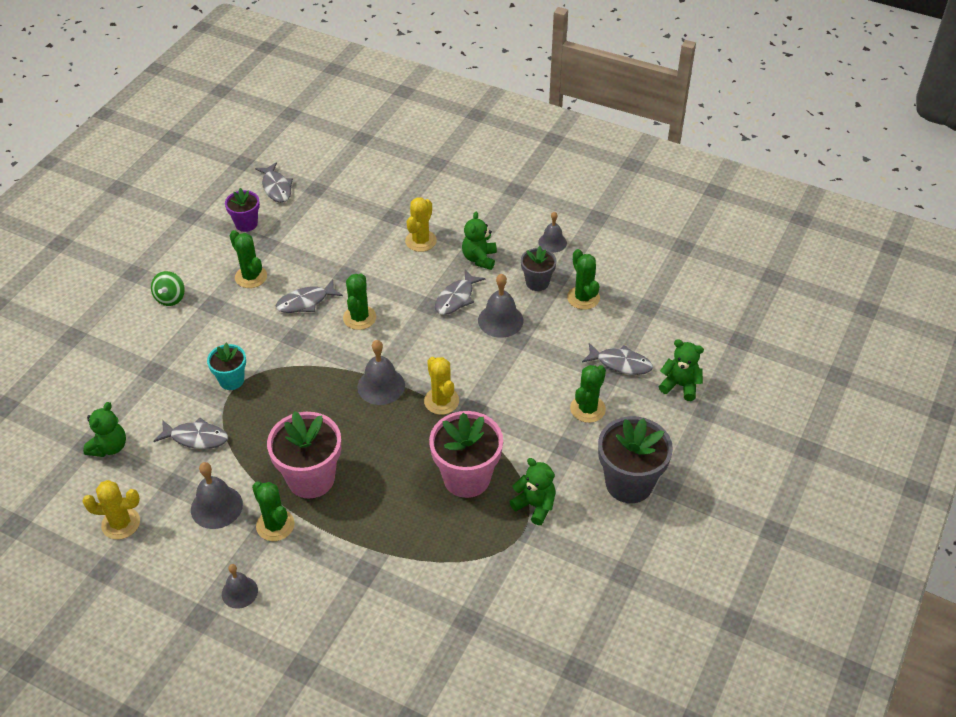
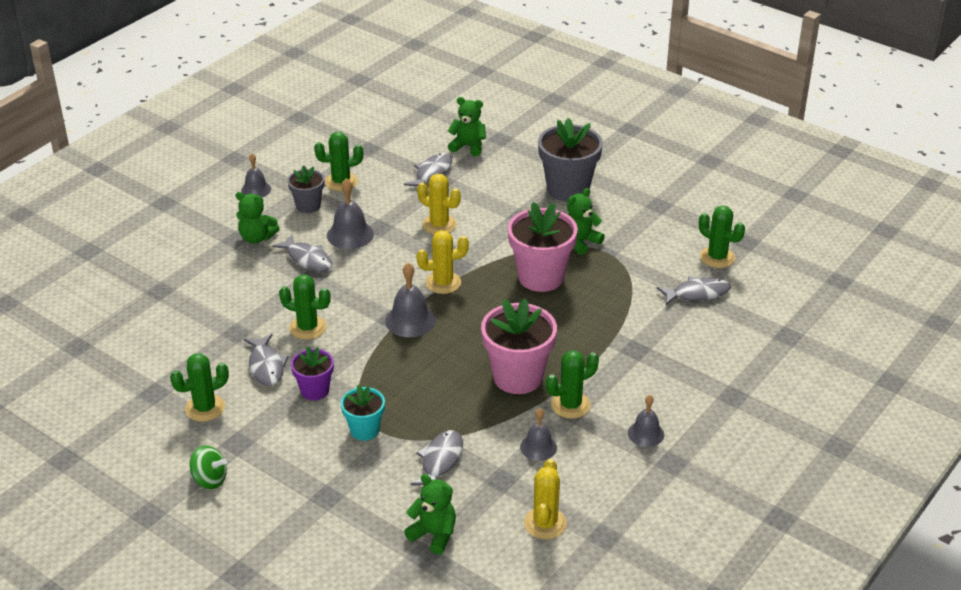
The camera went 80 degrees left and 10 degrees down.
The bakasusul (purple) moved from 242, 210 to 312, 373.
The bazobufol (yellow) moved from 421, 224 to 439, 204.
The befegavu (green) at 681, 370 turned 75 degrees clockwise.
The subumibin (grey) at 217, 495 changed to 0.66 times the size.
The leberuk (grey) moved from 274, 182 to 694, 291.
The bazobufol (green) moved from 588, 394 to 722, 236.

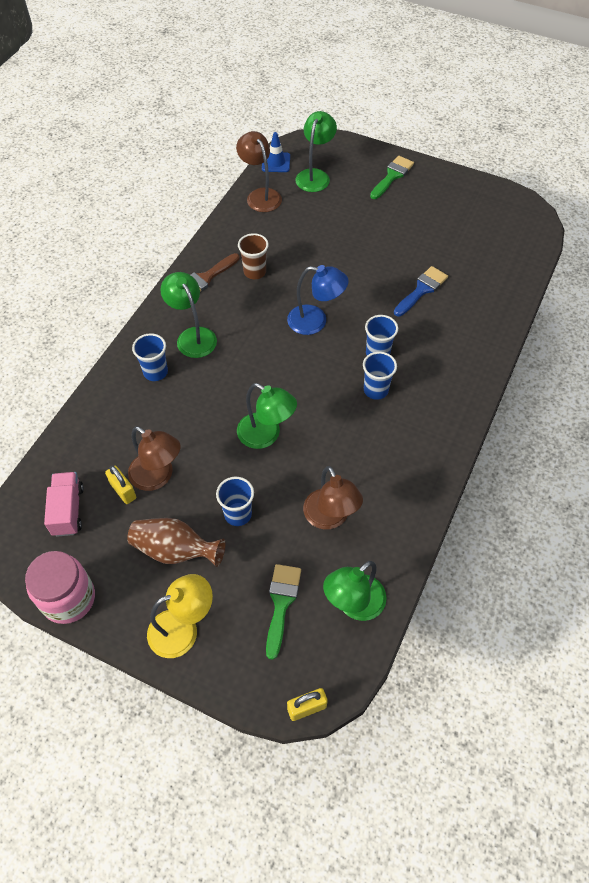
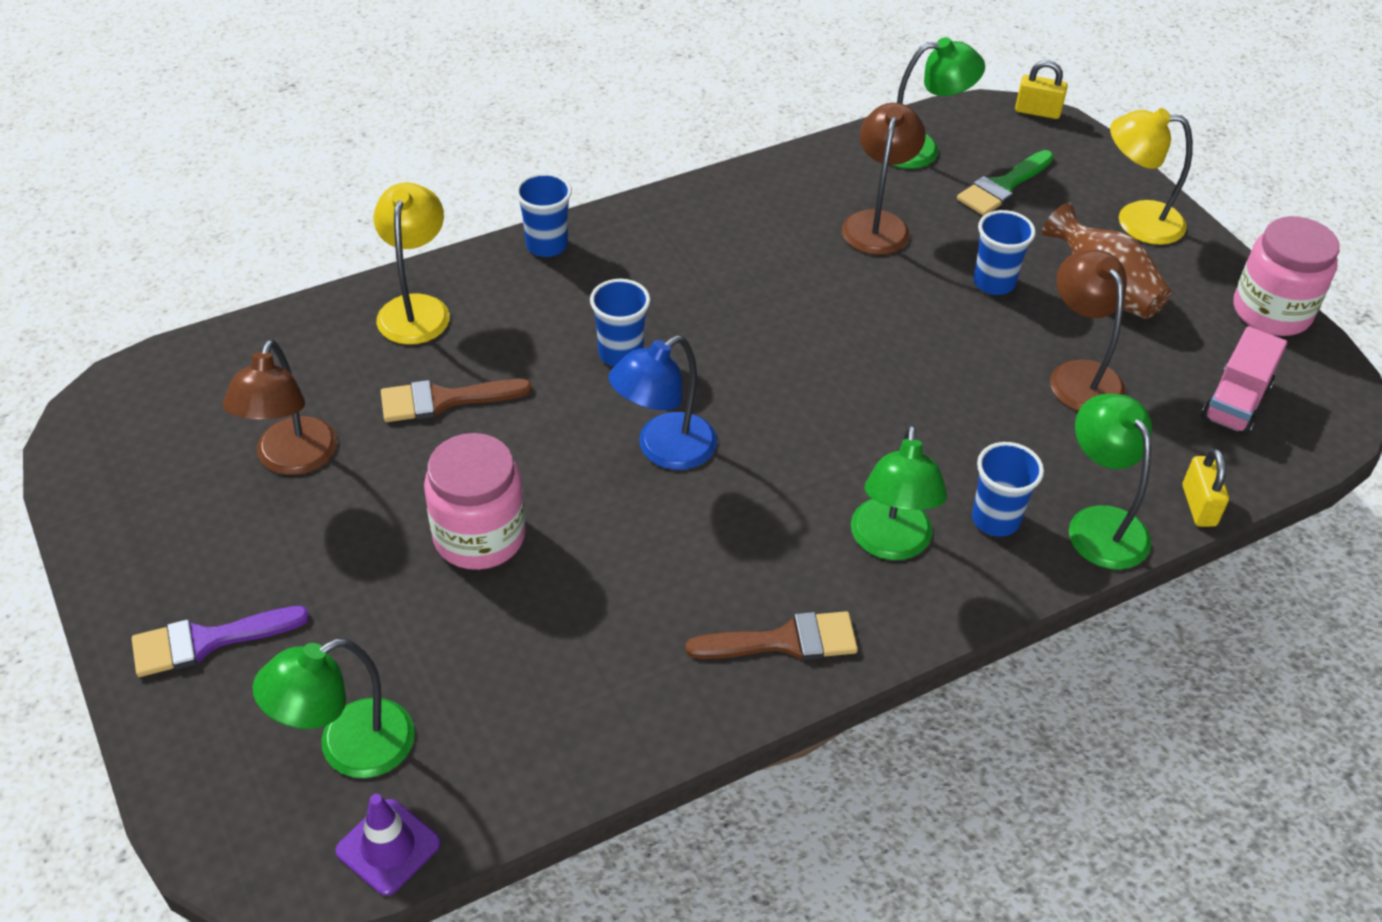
The camera went 145 degrees left and 10 degrees down.
The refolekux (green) at 392, 177 became the refolekux (purple) at 220, 641.
The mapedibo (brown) moved from 259, 171 to 280, 407.
The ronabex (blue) at 276, 152 became the ronabex (purple) at 388, 845.
The mapedibo (yellow) at 412, 263 appeared.
The refolekux (blue) at 421, 291 became the refolekux (brown) at 456, 400.
The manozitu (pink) at 475, 501 appeared.
The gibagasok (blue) moved from 380, 376 to 543, 215.
The mapedibo (blue) at 318, 300 turned 90 degrees counterclockwise.
The mapedibo (green) moved from 267, 416 to 1110, 482.
The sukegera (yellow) moved from 120, 485 to 1205, 488.
The gibagasok (brown) at 253, 256 disappeared.

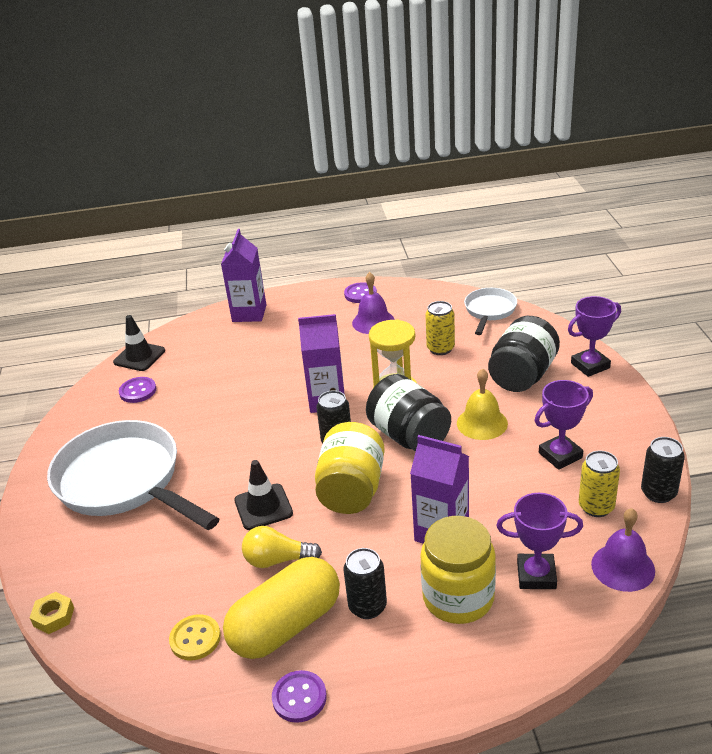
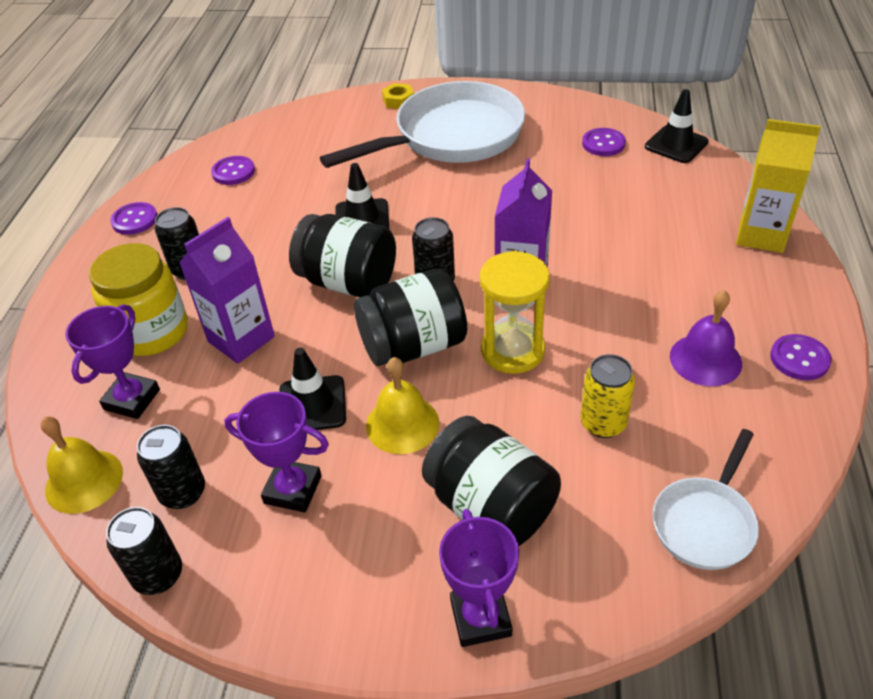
The camera went 105 degrees right and 10 degrees up.
The subumibin (purple) at 623, 550 became the subumibin (yellow) at 82, 465.
The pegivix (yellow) at 599, 484 became the pegivix (black) at 171, 467.
The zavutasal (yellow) at 195, 637 became the zavutasal (purple) at 233, 170.
The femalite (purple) at 564, 425 turned 60 degrees counterclockwise.
The ronabex (black) at 312, 389 appeared.
The manozitu (yellow) at 350, 468 became the manozitu (black) at 342, 255.
The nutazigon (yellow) moved from 52, 613 to 398, 96.
The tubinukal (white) at 490, 311 turned 90 degrees clockwise.
The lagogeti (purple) at 243, 275 became the lagogeti (yellow) at 778, 186.
The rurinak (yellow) at 281, 608 disappeared.
The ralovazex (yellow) at 282, 547 disappeared.

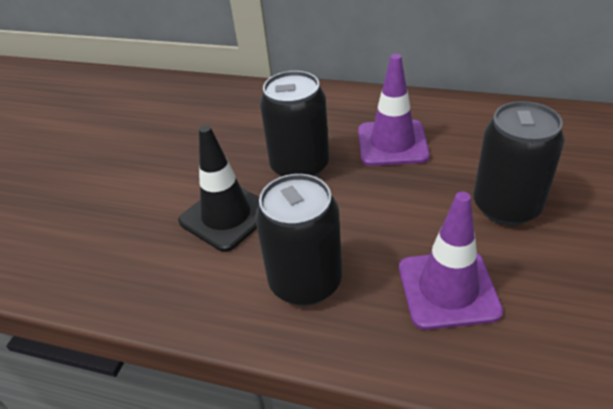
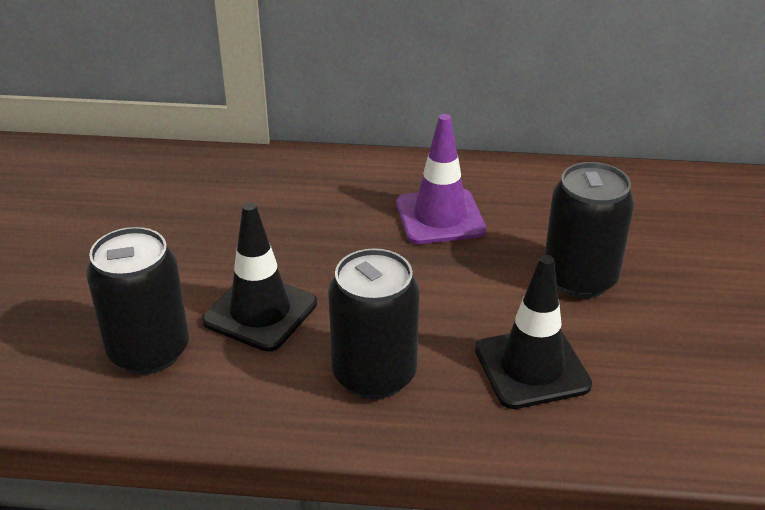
The camera went 15 degrees left and 5 degrees down.
The pegivix (black) moved from 294, 124 to 137, 300.
The ronabex (purple) at 451, 261 became the ronabex (black) at 533, 332.

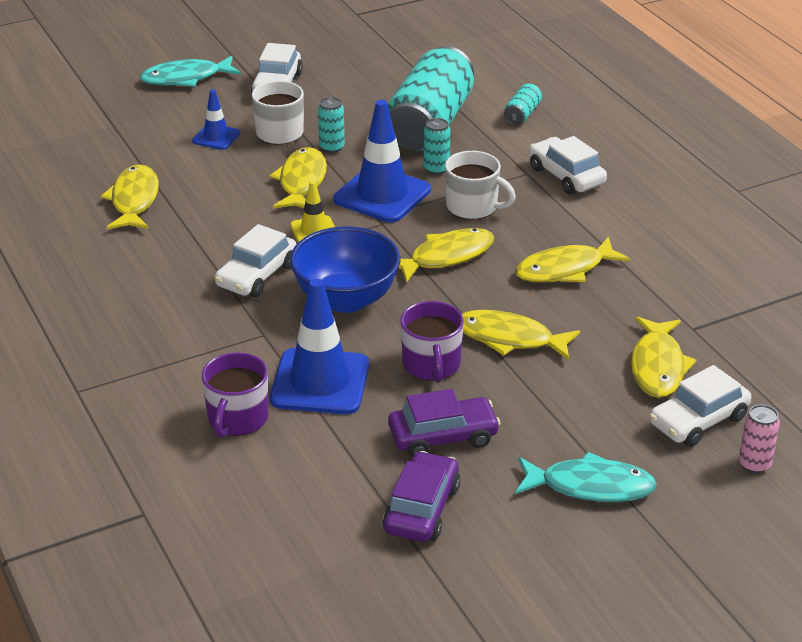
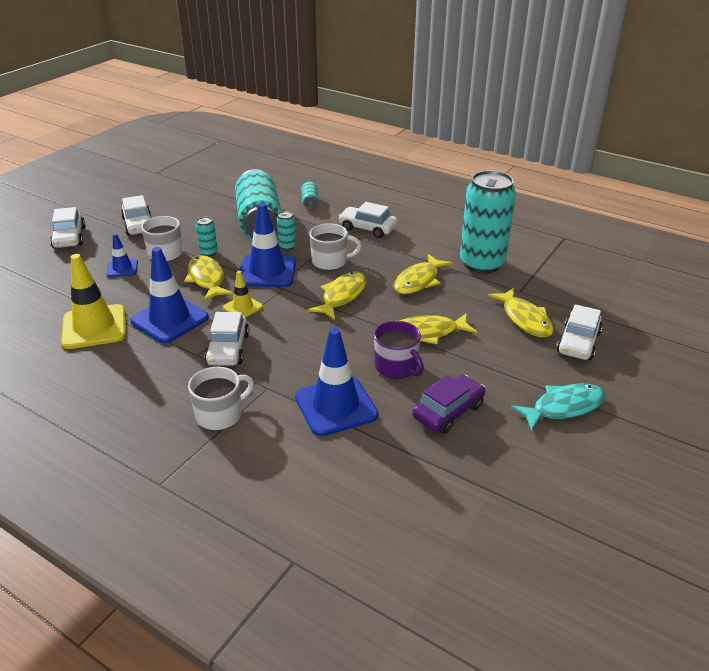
The camera went 30 degrees left and 0 degrees up.
The leberuk (turquoise) at 190, 71 was replaced by the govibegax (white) at 67, 227.
The leberuk (yellow) at 130, 197 was replaced by the ronabex (yellow) at 93, 301.
The ronabex (blue) at 169, 295 appeared.
The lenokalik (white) at 221, 399 appeared.
The pegivix (turquoise) at 488, 222 appeared.
The lenokalik (purple) at 235, 395 disappeared.
The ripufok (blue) at 345, 270 disappeared.
The govibegax (purple) at 421, 496 disappeared.
The pegivix (pink) at 759, 439 disappeared.

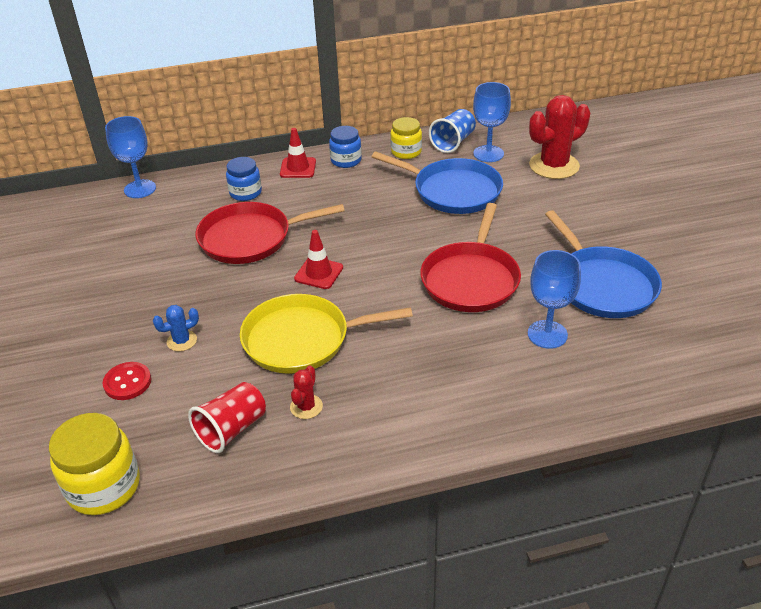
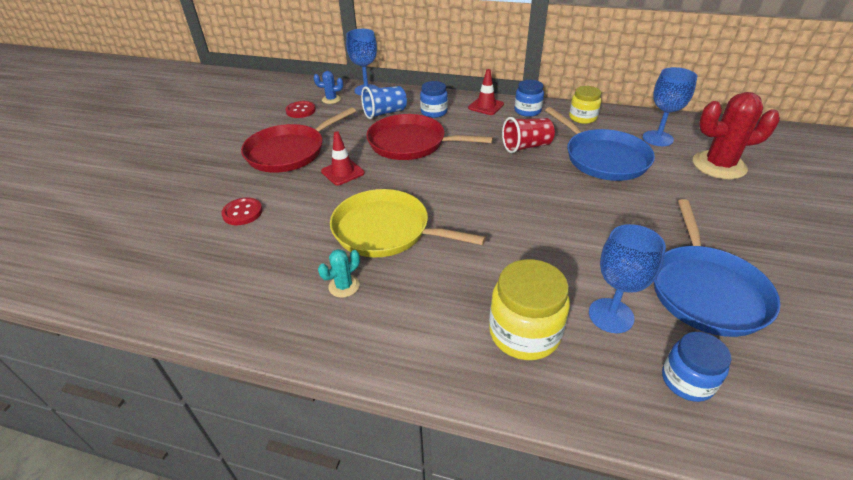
The camera went 30 degrees right and 0 degrees up.
The tubinukal (red) moved from 470, 257 to 298, 140.
The zavutasal (red) at 301, 109 appeared.
The bazobufol (blue) moved from 176, 328 to 328, 87.
The bazobufol (red) at 306, 392 became the bazobufol (turquoise) at 339, 273.
The ronabex (red) moved from 318, 259 to 343, 158.
The gibagasok (blue) moved from 452, 131 to 384, 102.
The manozitu (yellow) moved from 94, 464 to 529, 309.
The gibagasok (red) moved from 227, 417 to 528, 135.
The manozitu (blue) at 696, 367 appeared.

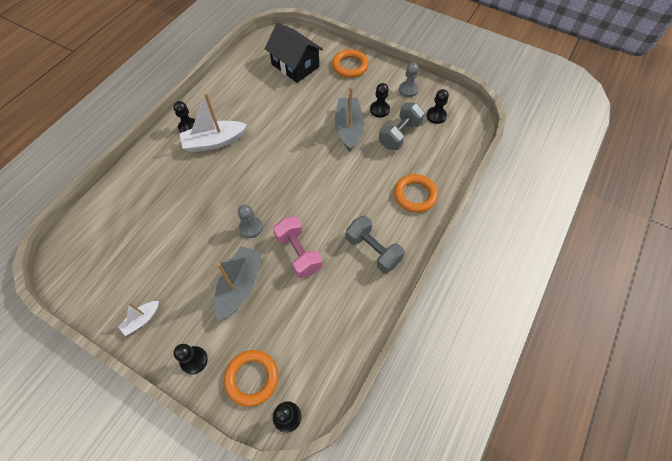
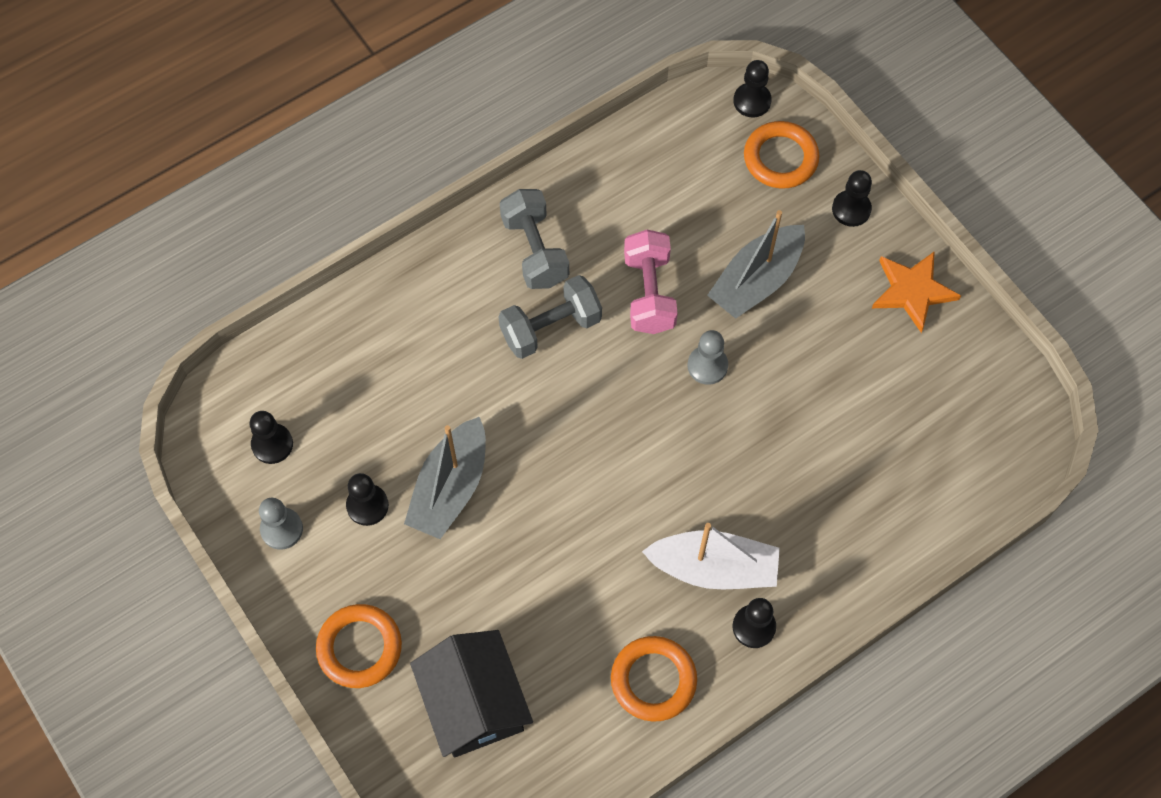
The camera went 155 degrees left and 5 degrees up.
The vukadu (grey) moved from 402, 126 to 550, 317.
The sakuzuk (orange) moved from 416, 193 to 654, 679.
The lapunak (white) at 138, 318 was replaced by the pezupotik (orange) at 916, 292.

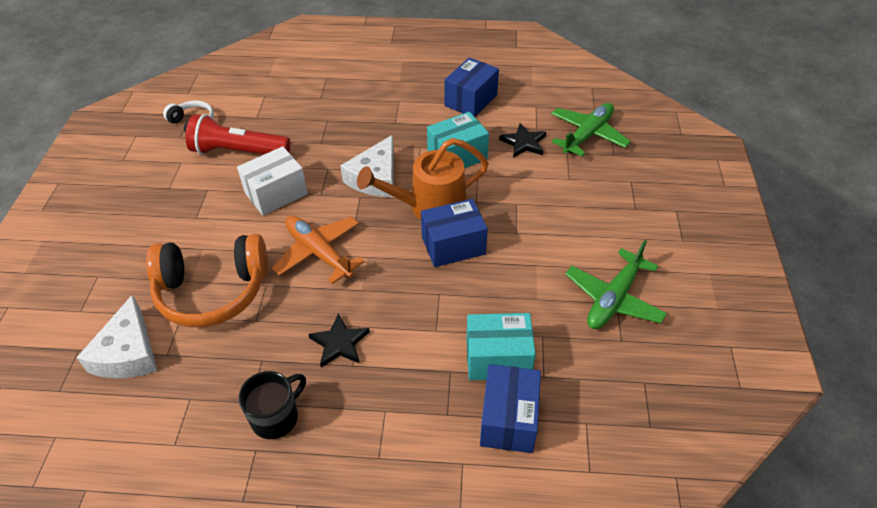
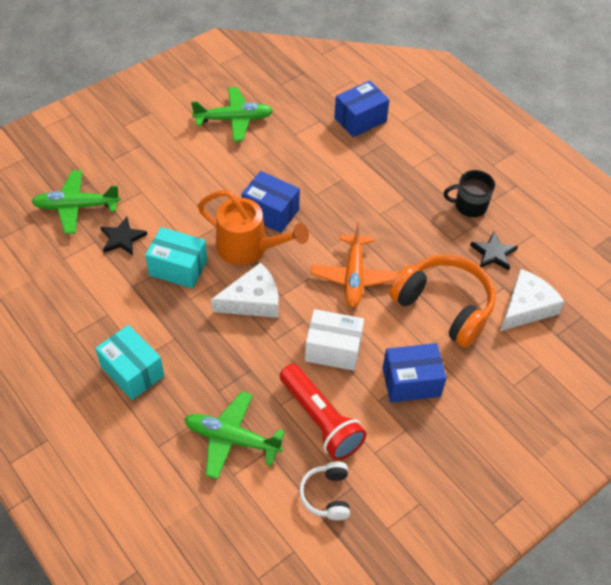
The camera went 135 degrees left and 5 degrees up.
The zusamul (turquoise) moved from 501, 346 to 129, 362.
The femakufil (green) at 234, 435 appeared.
The zusamul (blue) moved from 472, 87 to 414, 373.
The pezupotik (black) moved from 339, 340 to 494, 251.

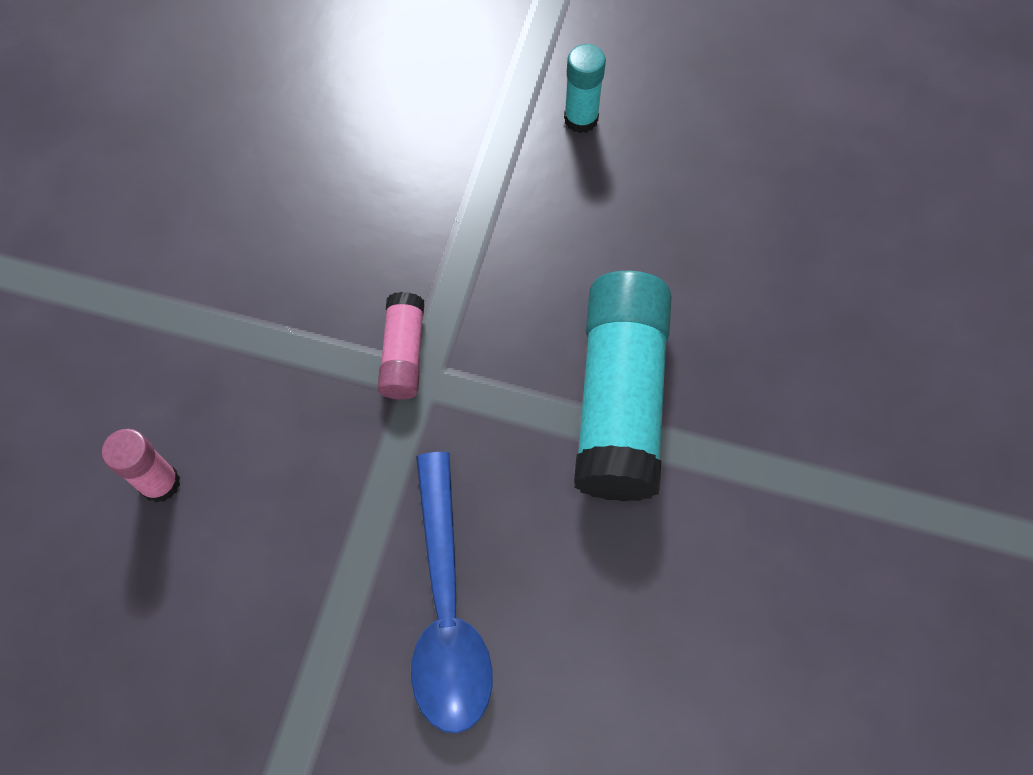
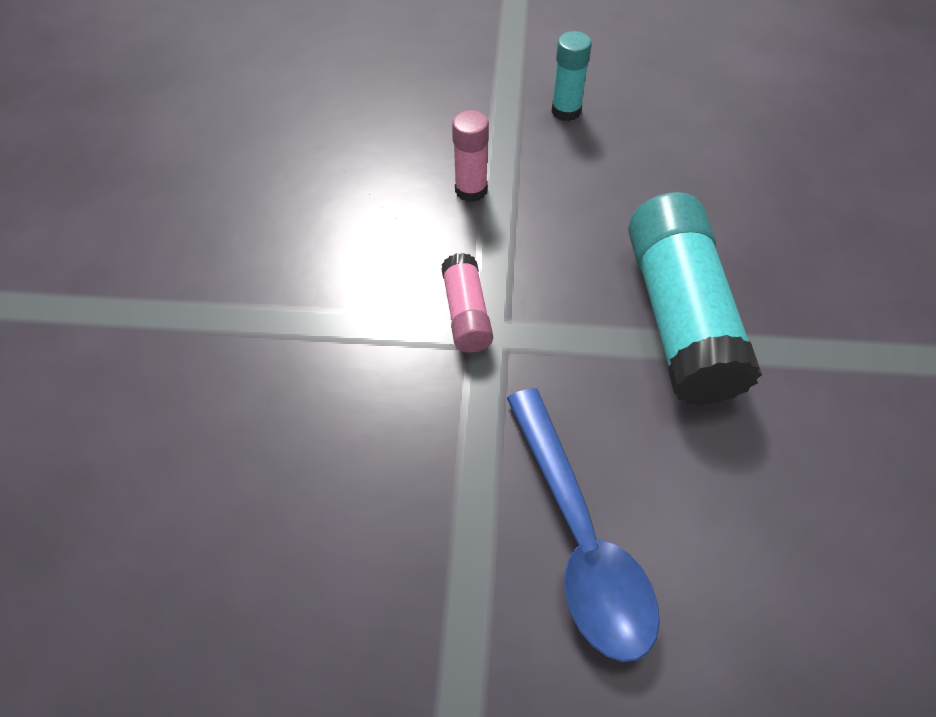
The camera went 10 degrees left and 10 degrees down.
The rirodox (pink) moved from 141, 466 to 470, 156.

